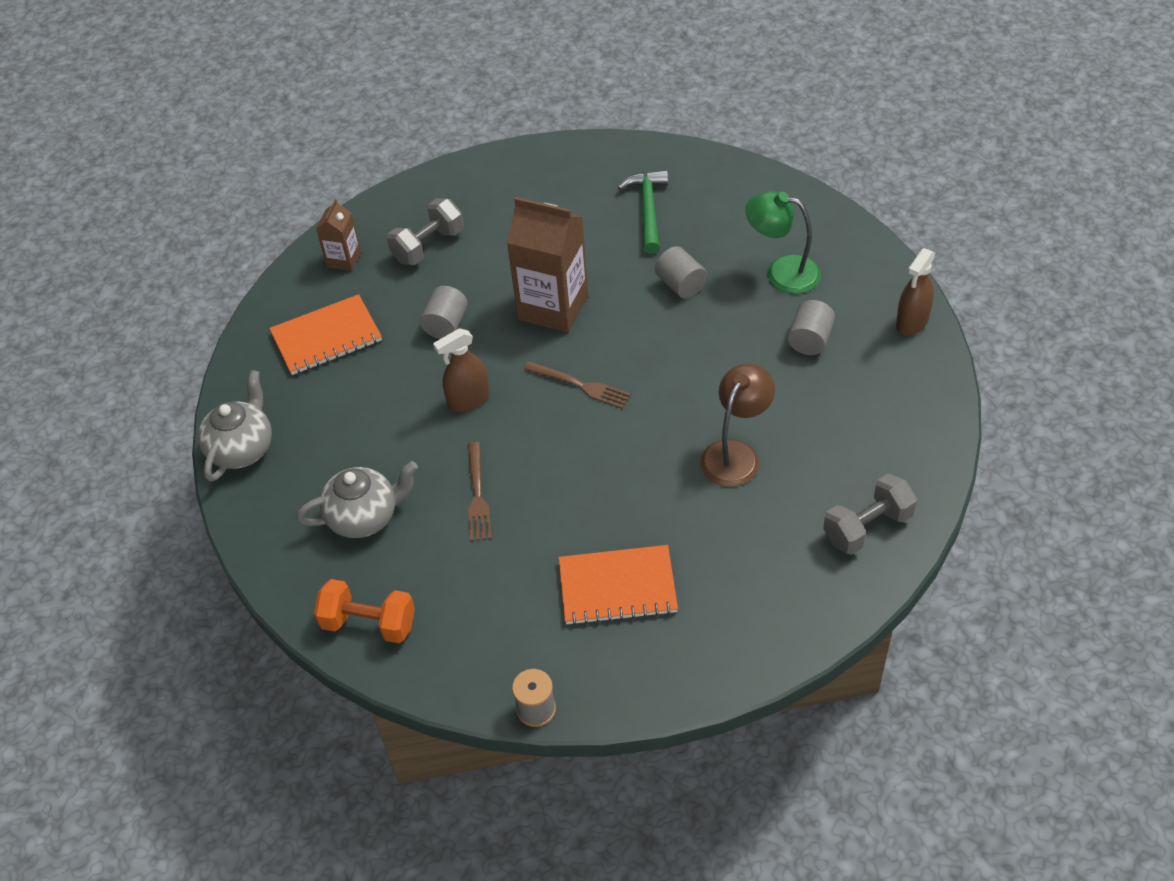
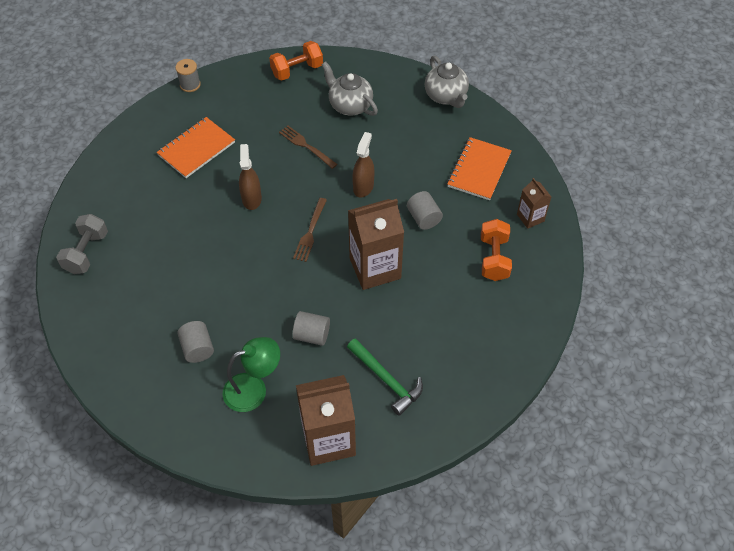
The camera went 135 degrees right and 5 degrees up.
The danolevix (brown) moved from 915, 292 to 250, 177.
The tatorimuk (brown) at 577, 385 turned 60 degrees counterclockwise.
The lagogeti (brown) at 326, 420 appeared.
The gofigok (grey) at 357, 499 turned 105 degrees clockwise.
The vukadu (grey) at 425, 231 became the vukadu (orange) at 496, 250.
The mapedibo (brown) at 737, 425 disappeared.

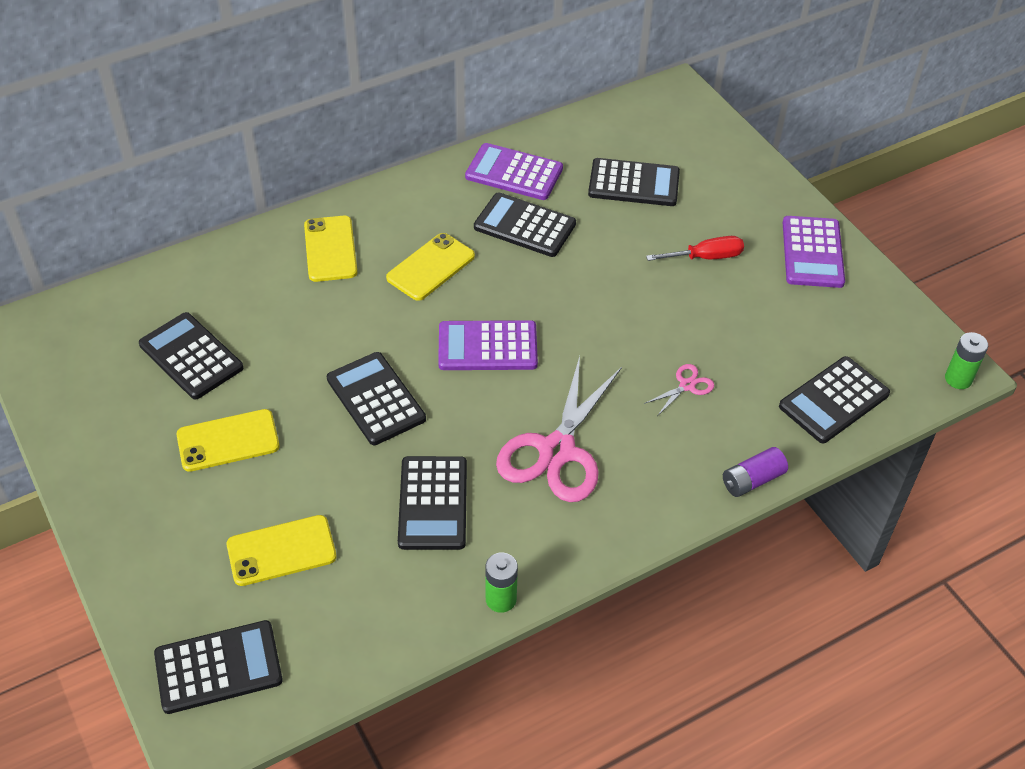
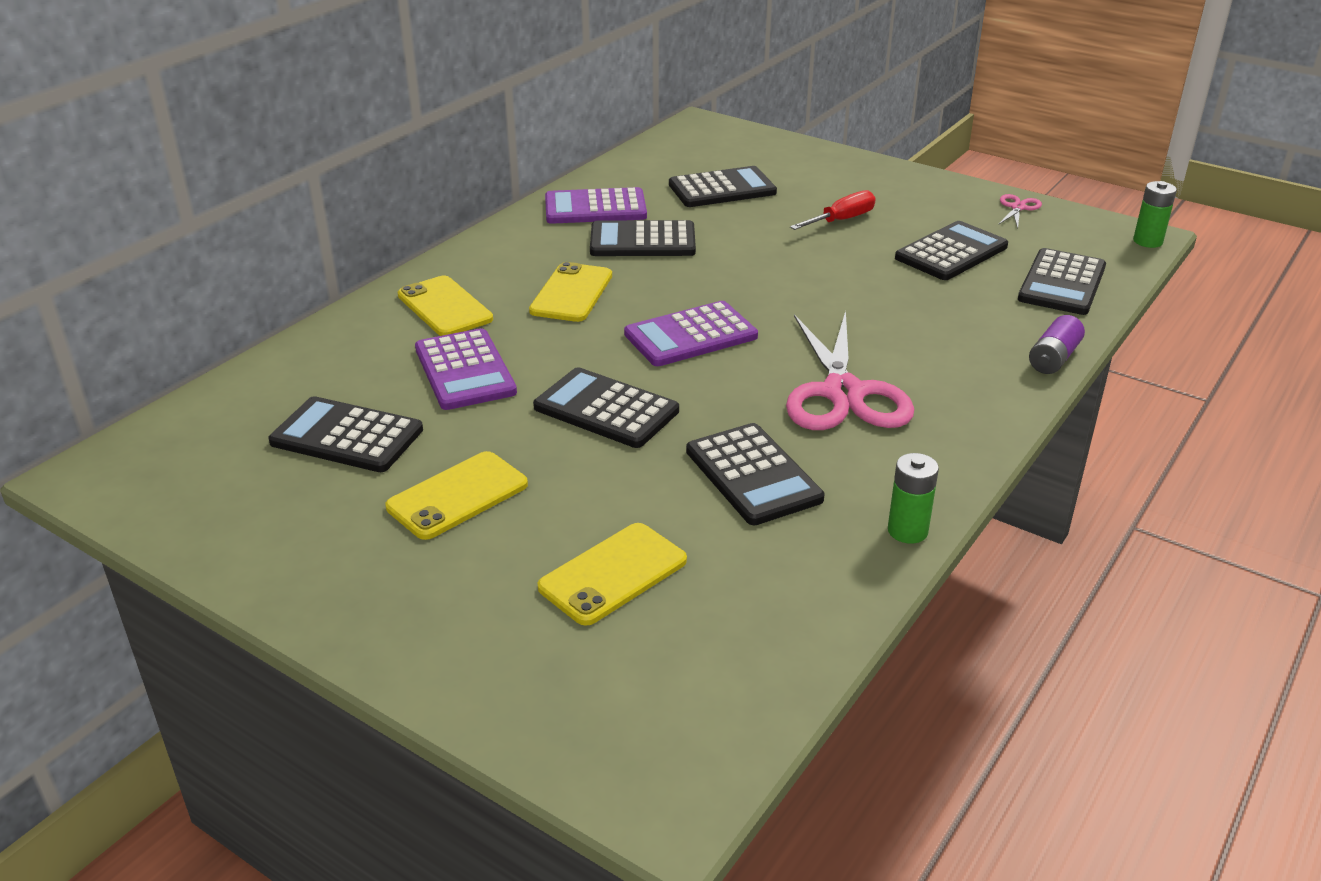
The camera went 25 degrees left and 15 degrees down.
The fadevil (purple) moved from 814, 252 to 466, 369.
The fadevil (black) moved from 218, 667 to 951, 250.
The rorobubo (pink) moved from 679, 389 to 1020, 211.

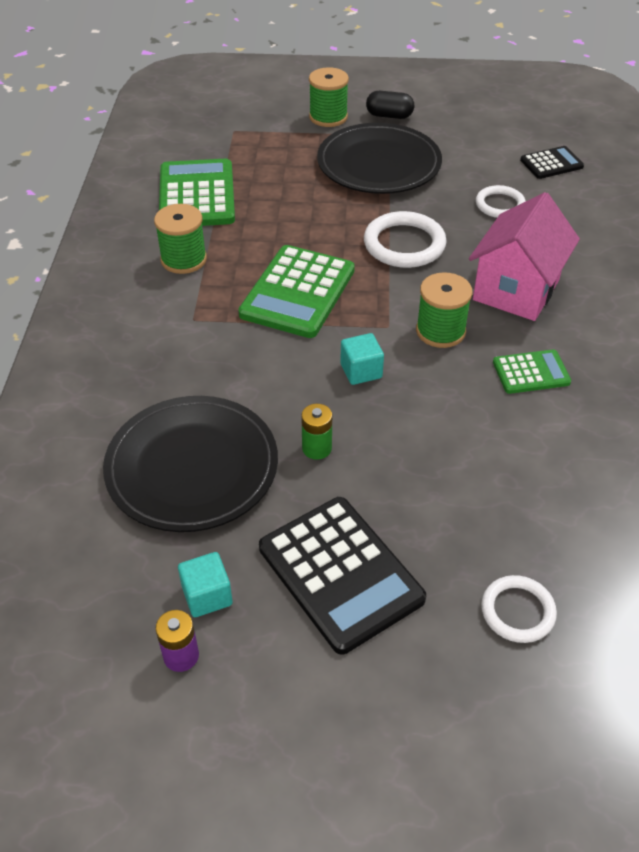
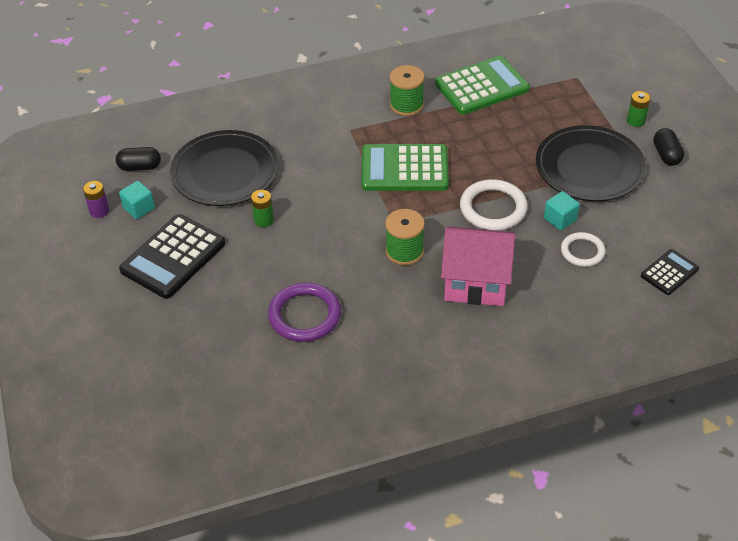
The camera went 70 degrees right and 0 degrees up.
The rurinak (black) at 138, 159 appeared.
The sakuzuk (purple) at 304, 312 appeared.
The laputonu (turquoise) moved from 362, 359 to 562, 210.
The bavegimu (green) at 329, 97 was replaced by the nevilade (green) at 639, 109.
The fadevil (black) at 552, 162 turned 90 degrees counterclockwise.
The sakuzuk (white) at 519, 609 disappeared.
The fadevil (green) at 532, 371 disappeared.

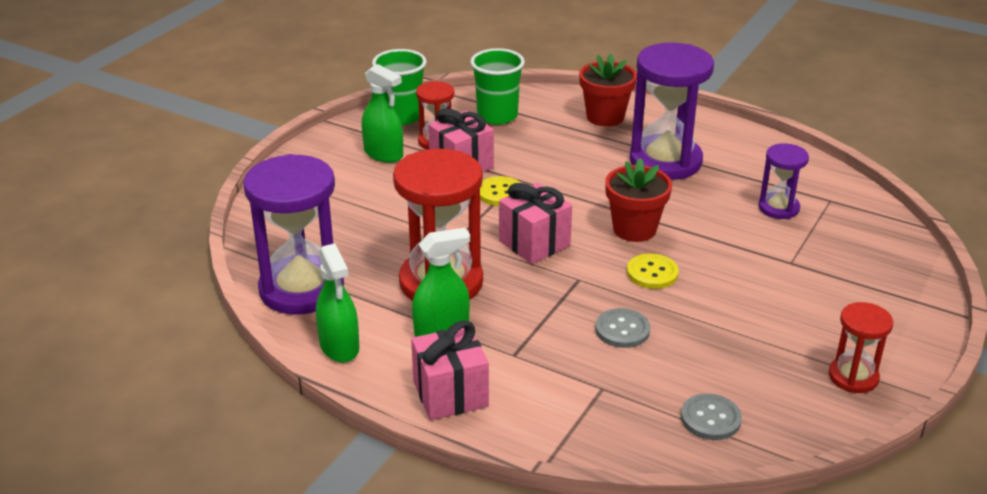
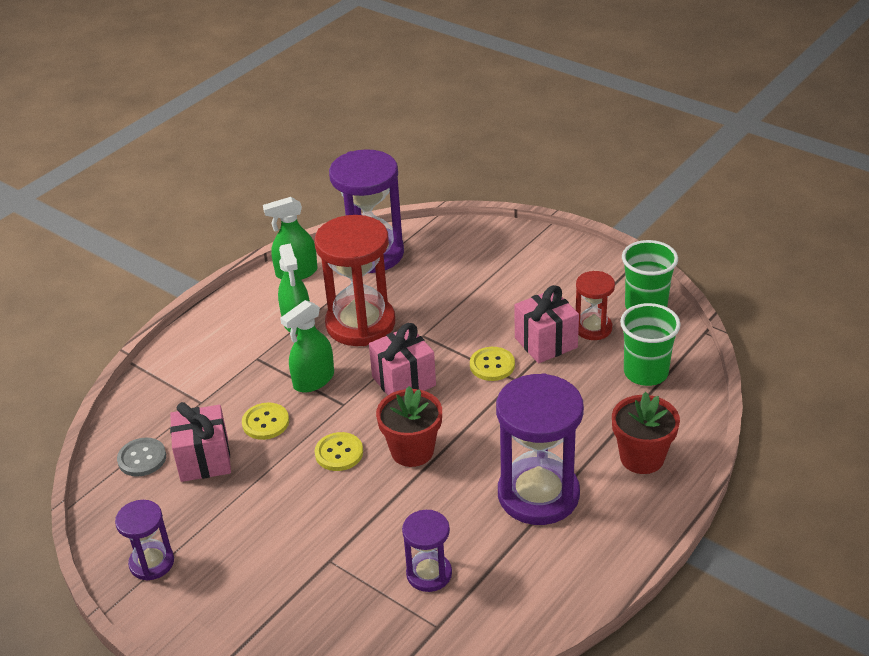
The camera went 100 degrees right and 5 degrees up.
The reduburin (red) at 861, 347 became the reduburin (purple) at 144, 540.
The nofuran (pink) moved from 450, 370 to 200, 442.
The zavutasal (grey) at 622, 328 became the zavutasal (yellow) at 265, 421.
The danolevix (green) moved from 382, 113 to 307, 346.

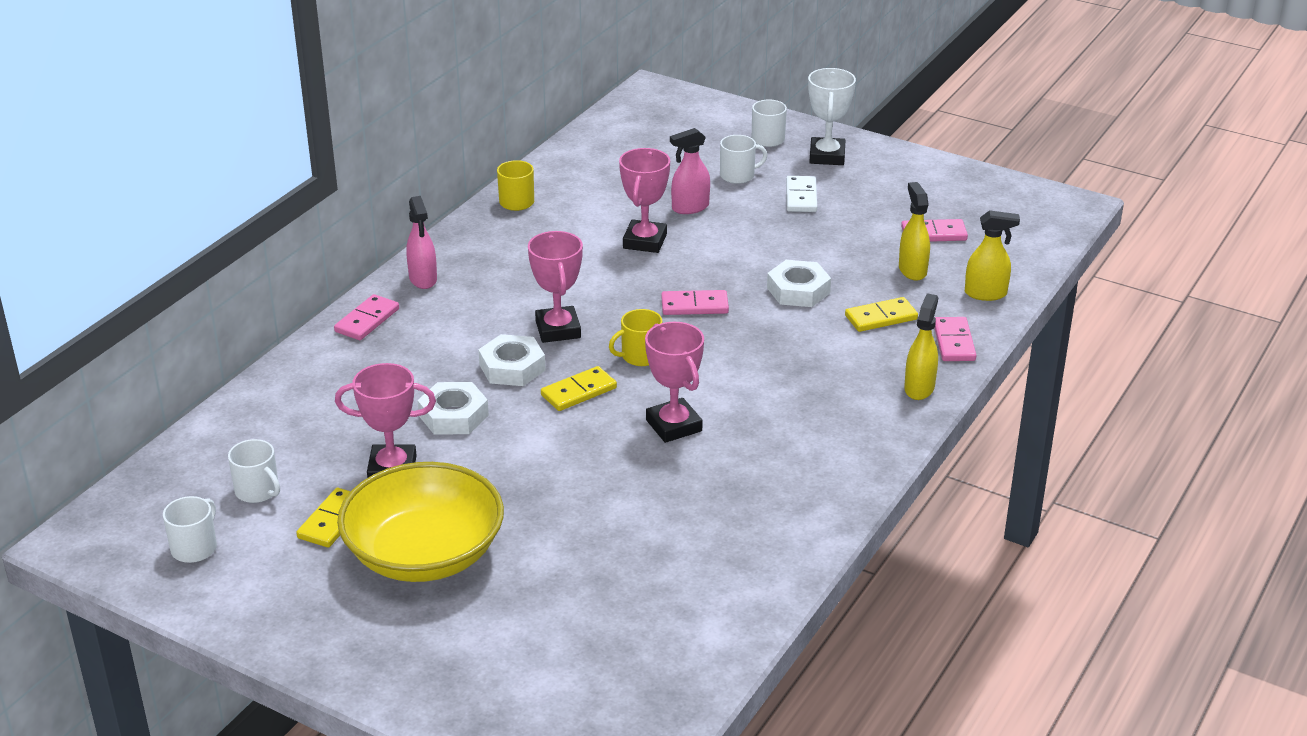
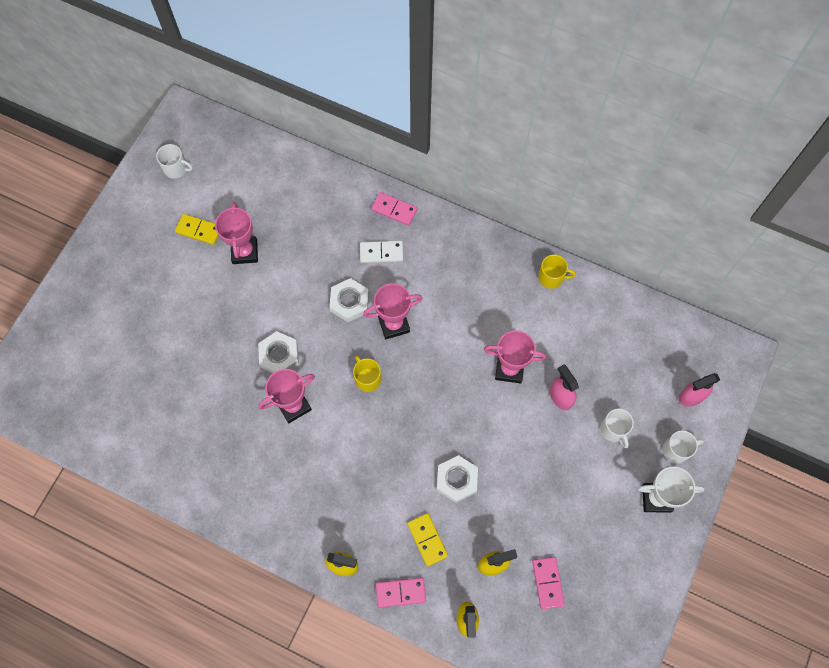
The camera went 85 degrees right and 35 degrees up.
The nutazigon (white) moved from 453, 408 to 278, 352.
The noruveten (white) moved from 801, 194 to 381, 252.
The danolevix (pink) moved from 421, 242 to 699, 390.
The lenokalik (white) at 254, 471 disappeared.
The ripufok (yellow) at 420, 522 disappeared.
The noruveten (yellow) at 579, 388 disappeared.
The noruveten (pink) at 695, 302 disappeared.

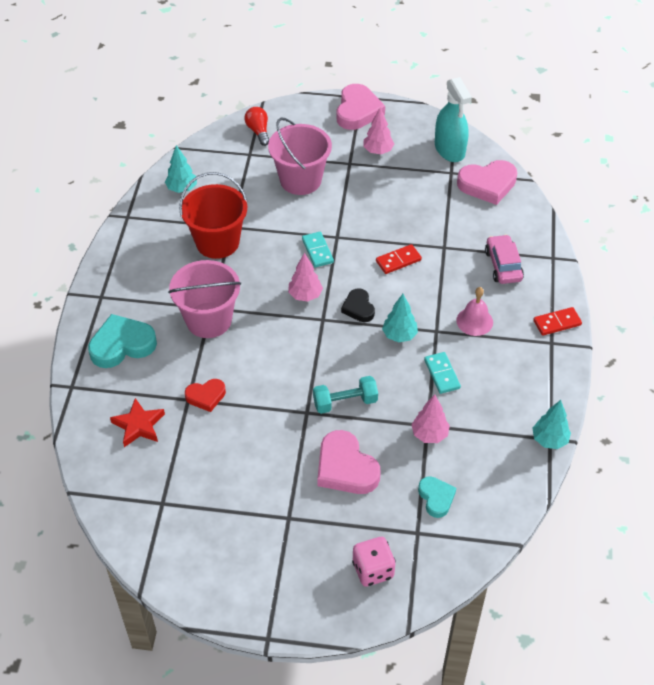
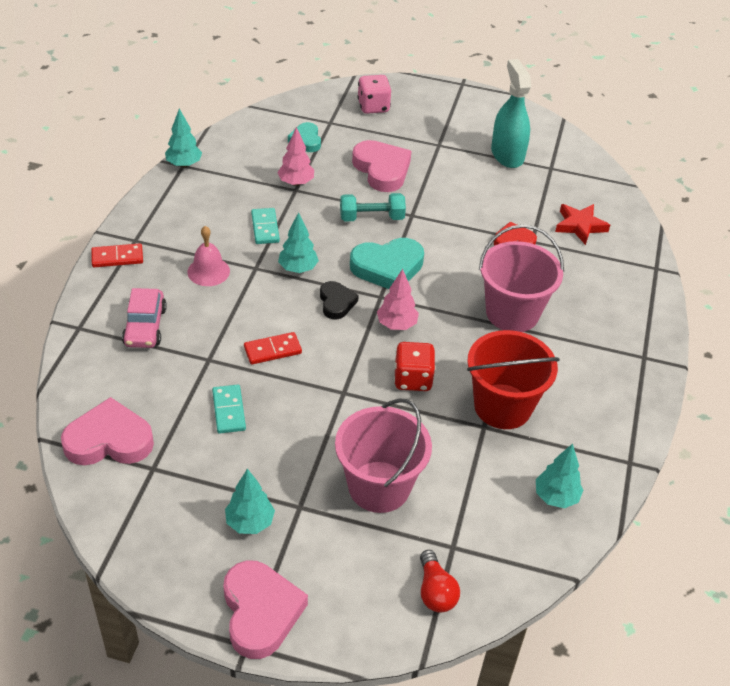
The camera went 175 degrees left and 5 degrees down.
The noruveten (turquoise) moved from 318, 249 to 229, 409.
The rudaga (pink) at 361, 107 turned 150 degrees clockwise.
The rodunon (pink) at 378, 130 became the rodunon (turquoise) at 250, 501.
The rudaga (turquoise) moved from 122, 341 to 387, 263.
The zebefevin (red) at 415, 366 appeared.
The danolevix (turquoise) moved from 453, 119 to 511, 113.

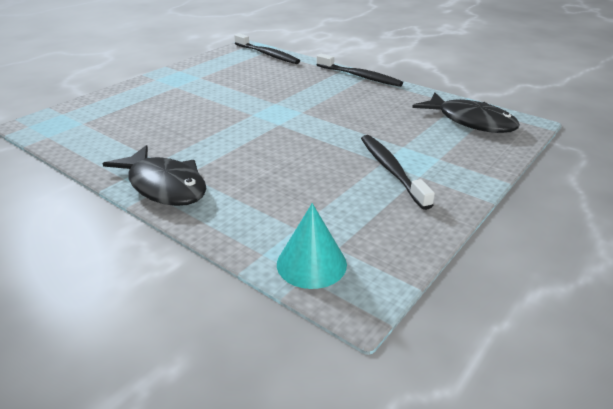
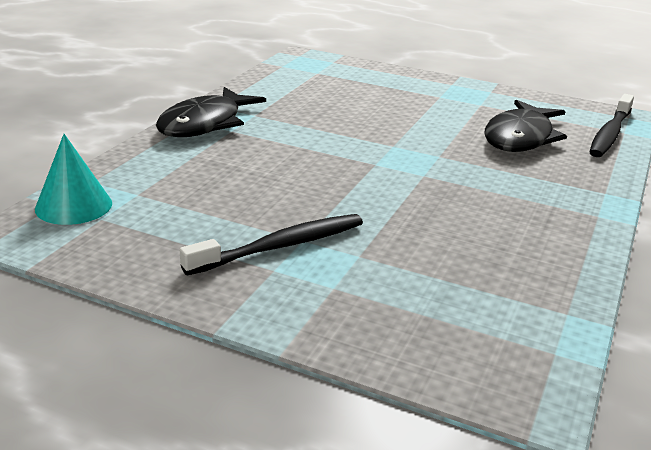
The camera went 75 degrees right and 5 degrees down.
The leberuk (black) moved from 466, 113 to 525, 126.
The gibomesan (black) at 359, 70 disappeared.

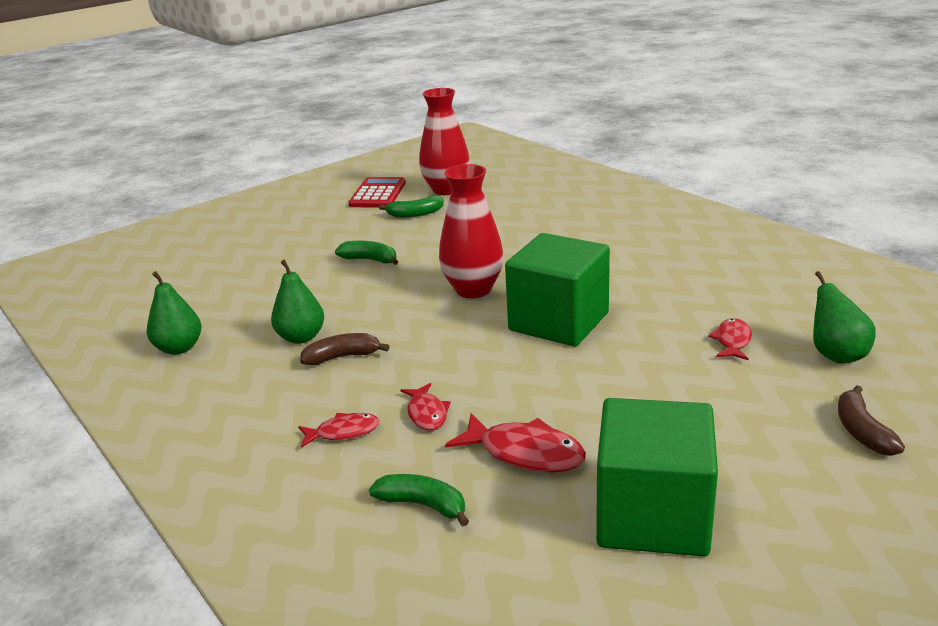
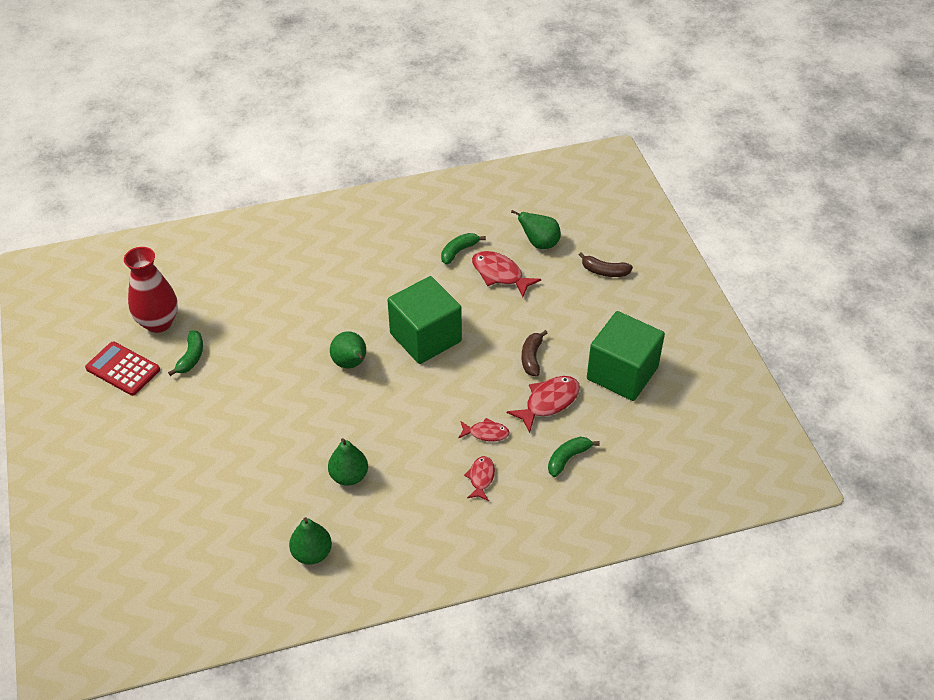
The camera went 70 degrees left and 20 degrees up.
The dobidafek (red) at 471, 231 was replaced by the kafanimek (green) at 348, 349.
The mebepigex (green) moved from 366, 253 to 463, 249.
The leberuk (red) at 730, 339 changed to 1.63 times the size.
The mebepigex (brown) moved from 345, 349 to 535, 353.

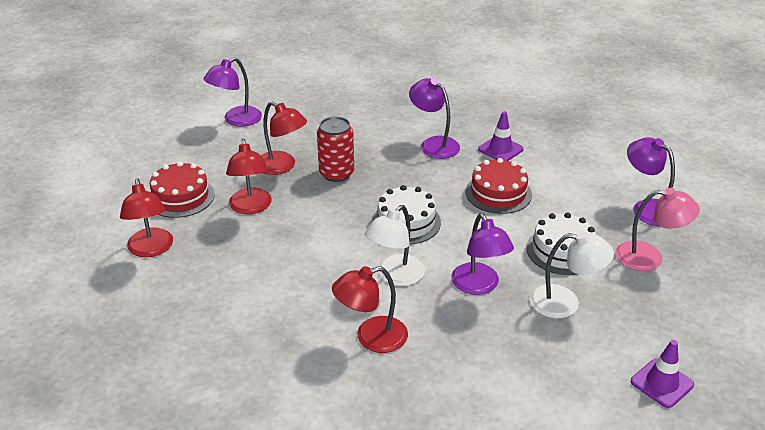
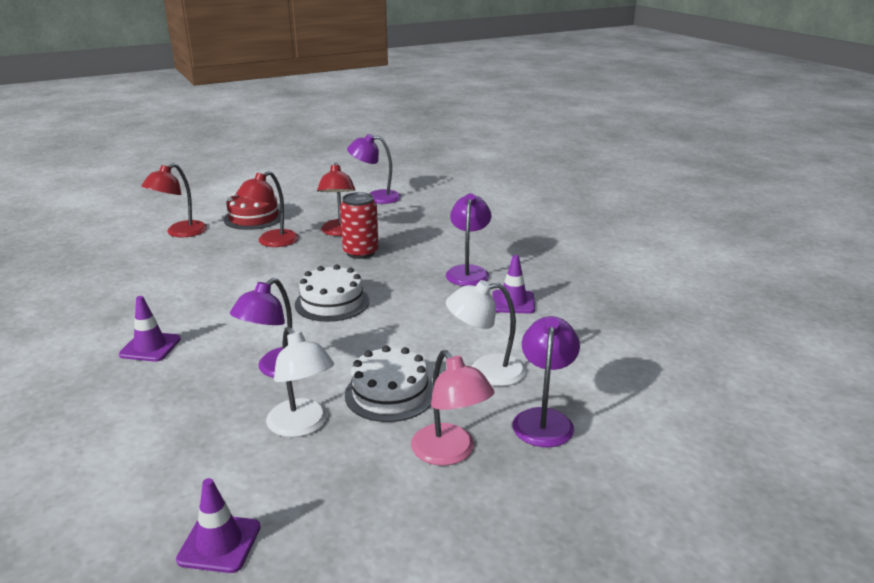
The camera went 50 degrees right and 10 degrees down.
The mapedibo (red) at 370, 309 was replaced by the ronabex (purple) at 150, 329.
The mapedibo (white) moved from 394, 245 to 486, 333.
The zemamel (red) at 499, 186 disappeared.

